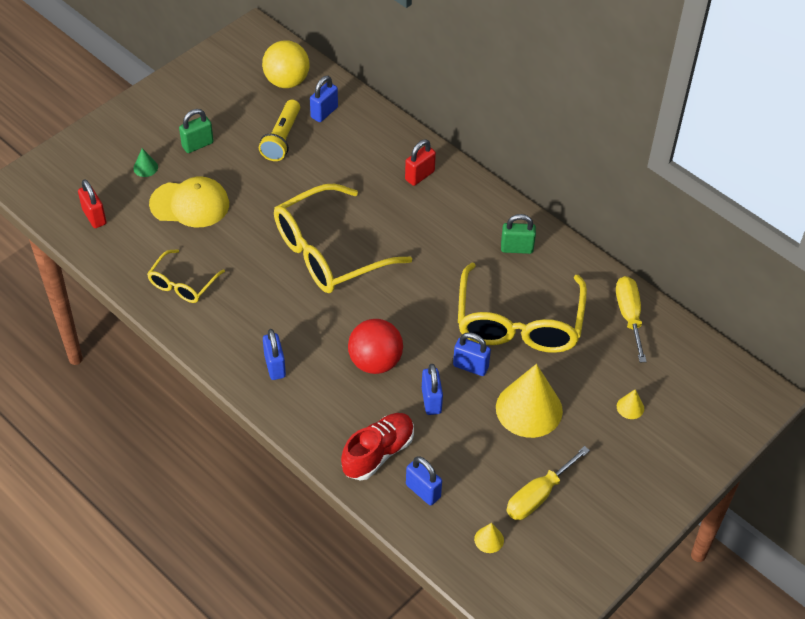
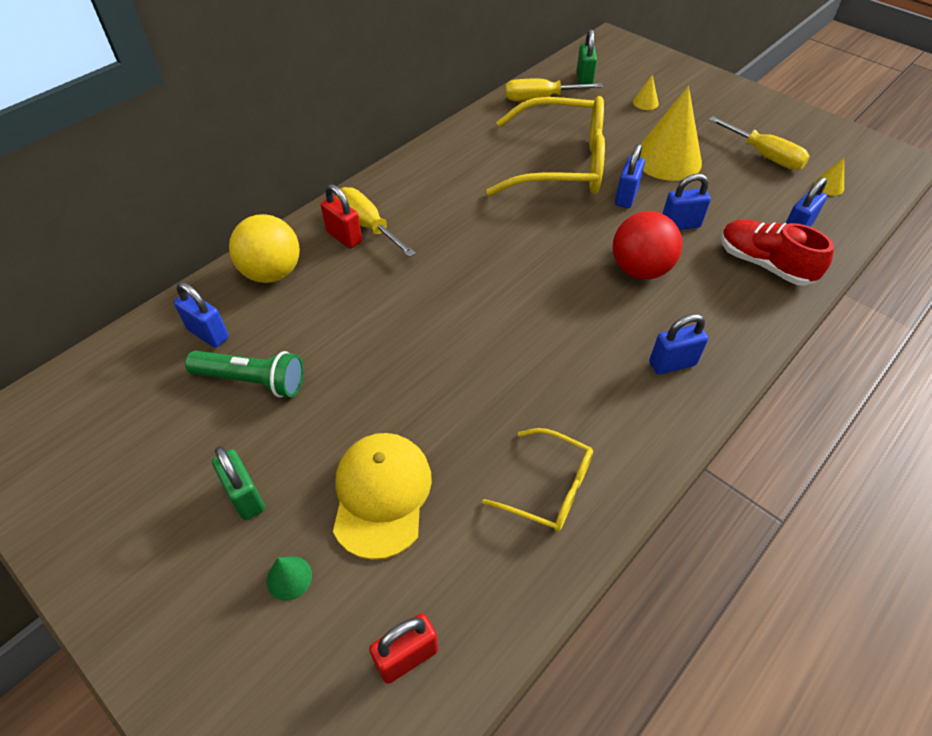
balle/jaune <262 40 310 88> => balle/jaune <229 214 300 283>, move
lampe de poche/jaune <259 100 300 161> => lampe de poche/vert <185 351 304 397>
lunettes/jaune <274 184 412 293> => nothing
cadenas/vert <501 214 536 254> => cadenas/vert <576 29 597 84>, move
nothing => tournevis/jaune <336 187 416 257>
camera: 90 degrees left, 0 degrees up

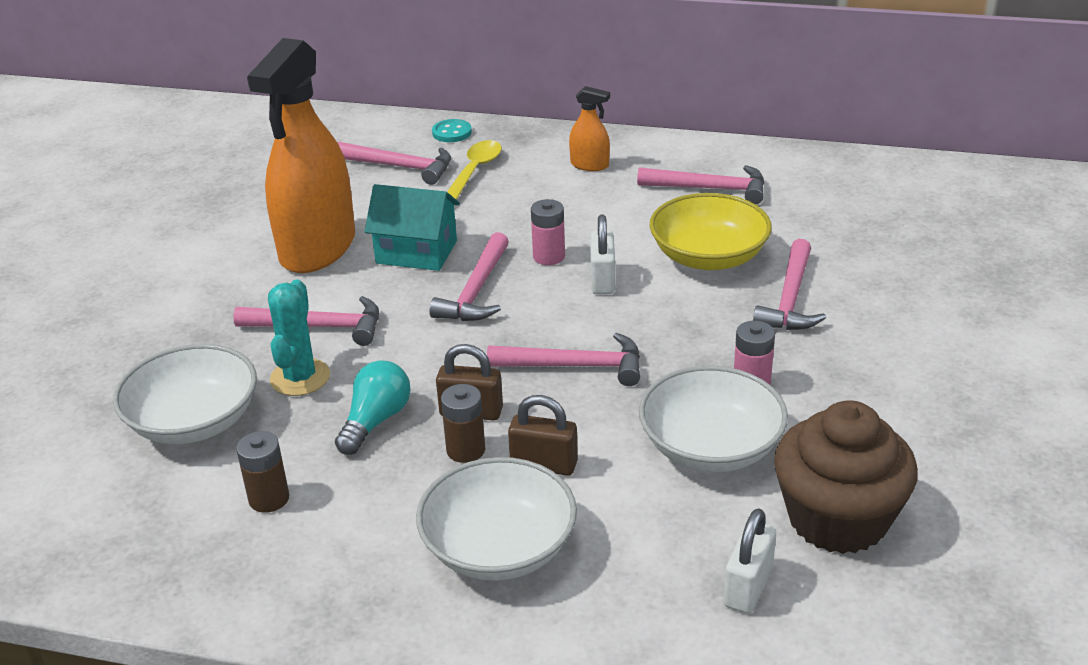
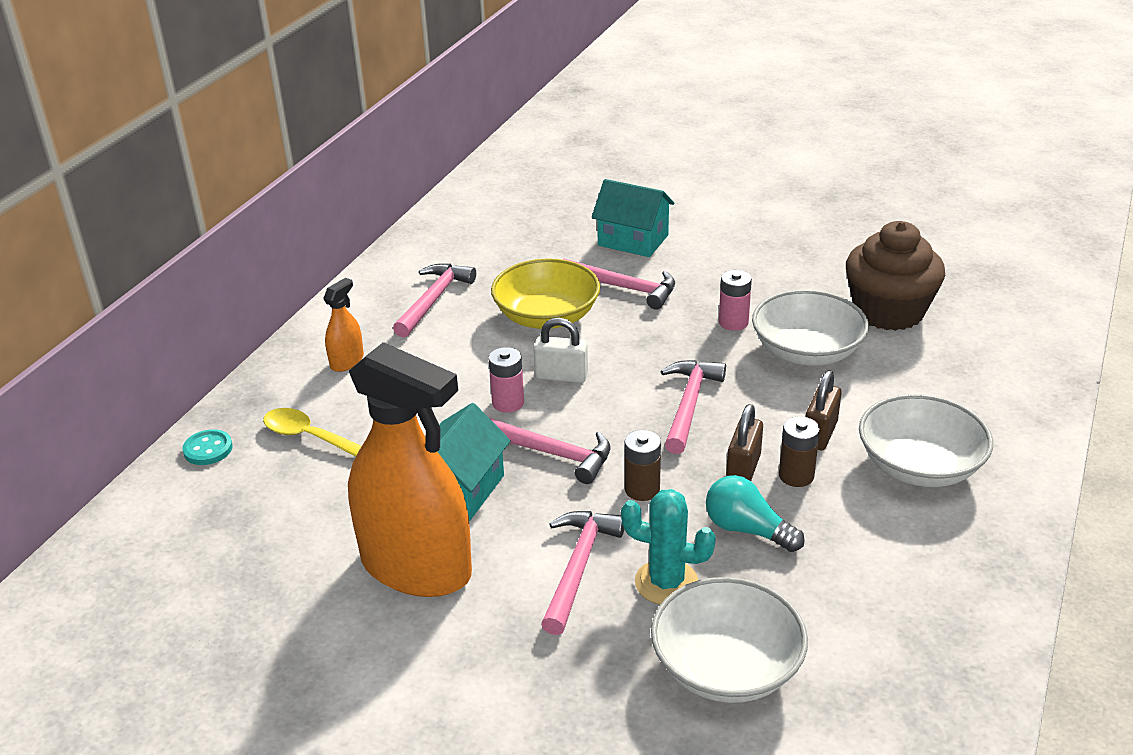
marteau/rose <338 142 451 185> => nothing
pile/marron <236 431 289 513> => pile/marron <625 430 661 501>, move
cadenas/blanc <723 508 776 613> => nothing
nothing => maison/turquoise <592 179 675 257>
camera: 80 degrees left, 0 degrees up

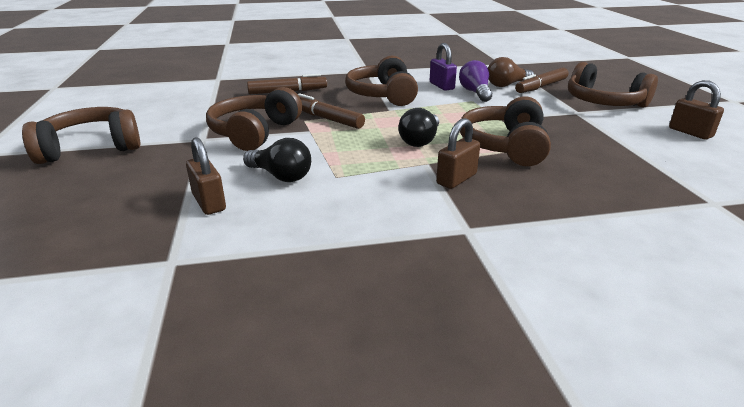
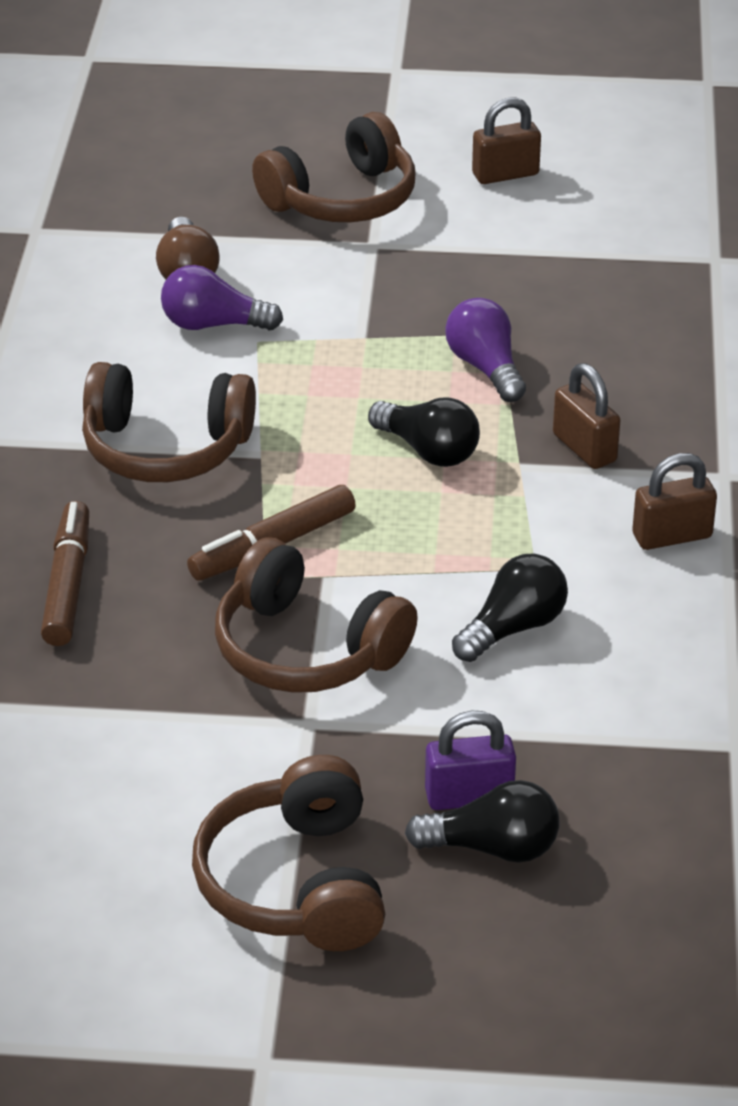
cadenas/violet <430 43 457 91> => cadenas/violet <425 711 516 810>, move
feutre/marron <515 67 568 93> => nothing
casque audio/marron <460 96 551 166> => ampoule/violet <445 298 526 402>
cadenas/marron <186 137 226 215> => cadenas/marron <632 453 717 550>, move
nothing => ampoule/noir <405 780 559 863>
camera: 75 degrees left, 10 degrees up

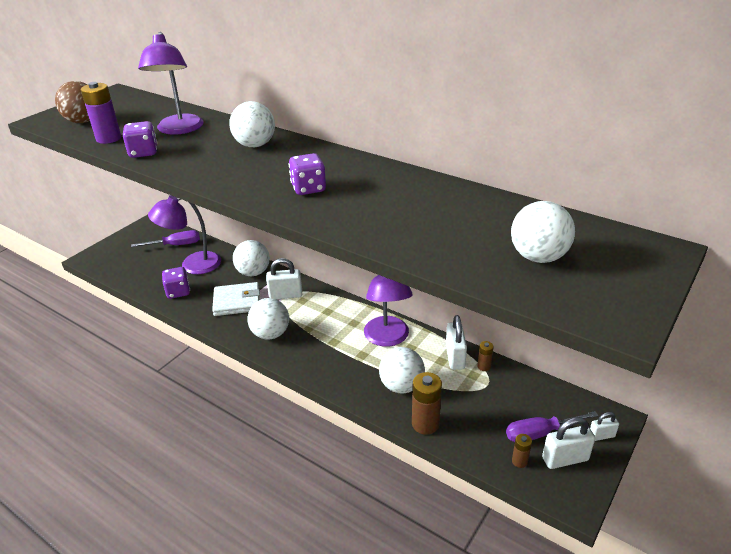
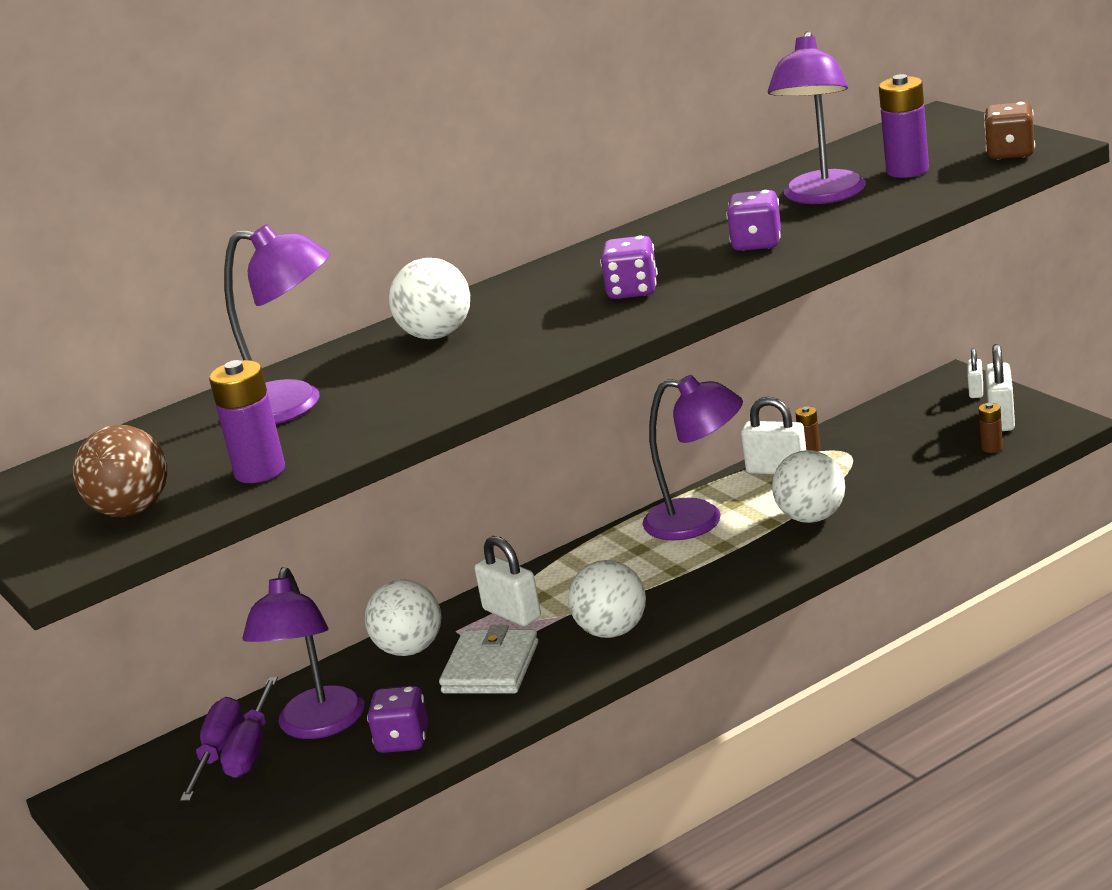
dé/violet <123 121 157 158> => dé/violet <726 190 781 251>, move
balle/blanc <511 201 575 263> => pile/violet <879 74 929 178>
cadenas/blanc <266 258 302 299> => cadenas/blanc <475 536 541 626>, 60 degrees counterclockwise
pile/marron <412 372 442 435> => nothing
tournevis/violet <506 411 599 442> => tournevis/violet <220 677 278 778>, move
nothing => lampe/violet <768 31 866 204>
nothing => dé/marron <984 102 1035 159>
camera: 65 degrees left, 10 degrees down

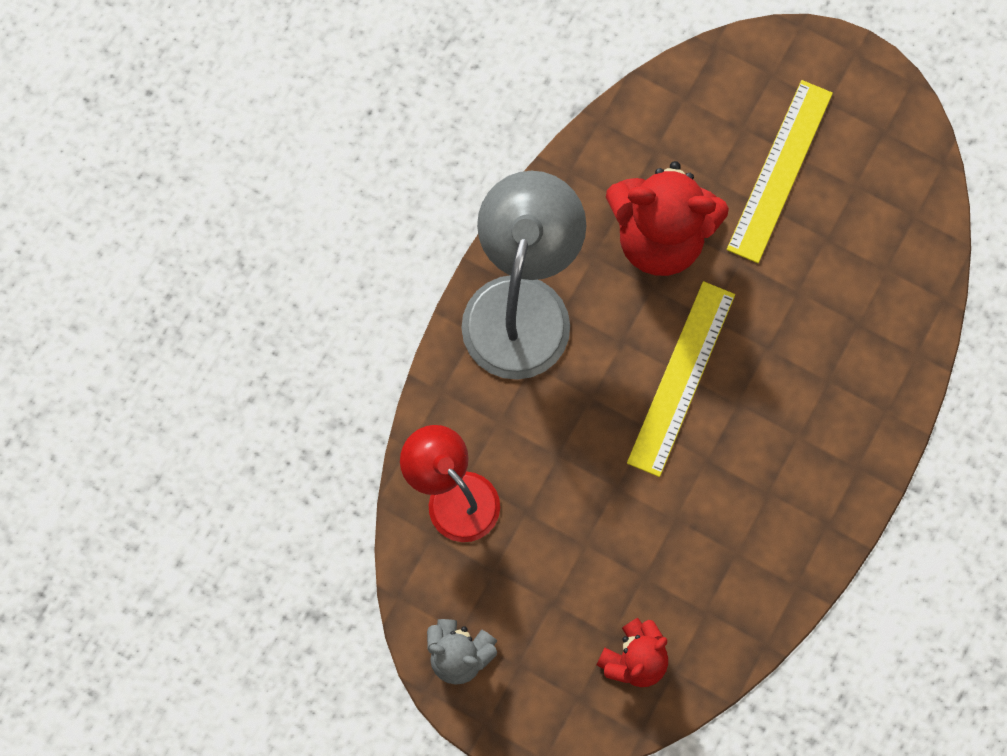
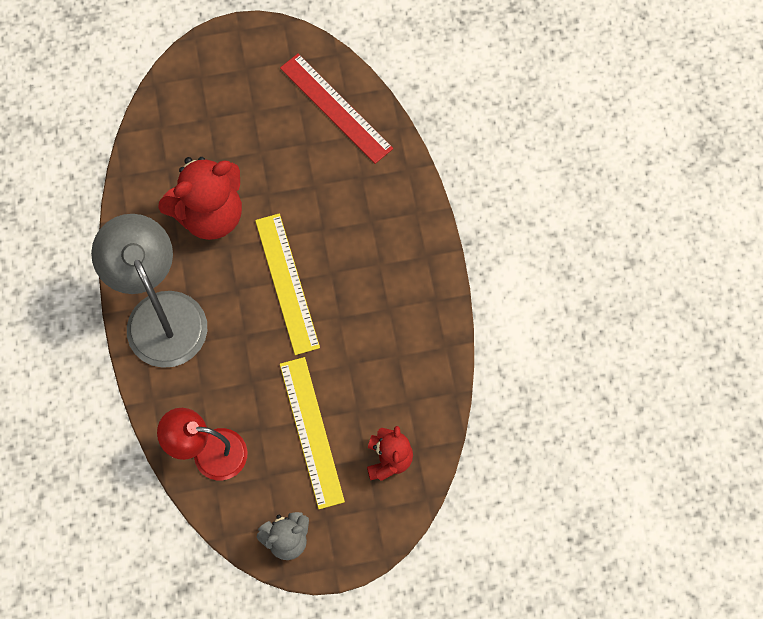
règle/jaune <727 80 833 263> => règle/jaune <280 357 345 509>, move
nothing => règle/rouge <280 53 393 164>
camera: 40 degrees left, 5 degrees down

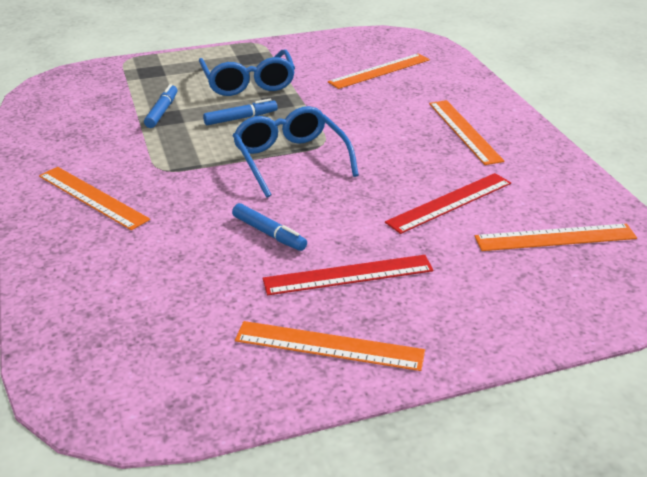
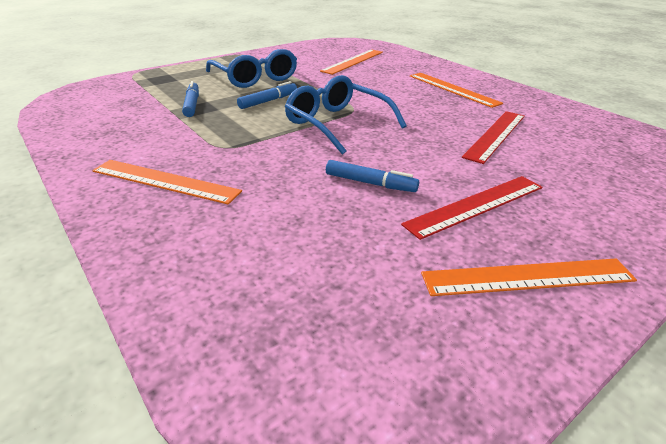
règle/orange <475 224 637 251> => nothing
camera: 20 degrees left, 0 degrees up

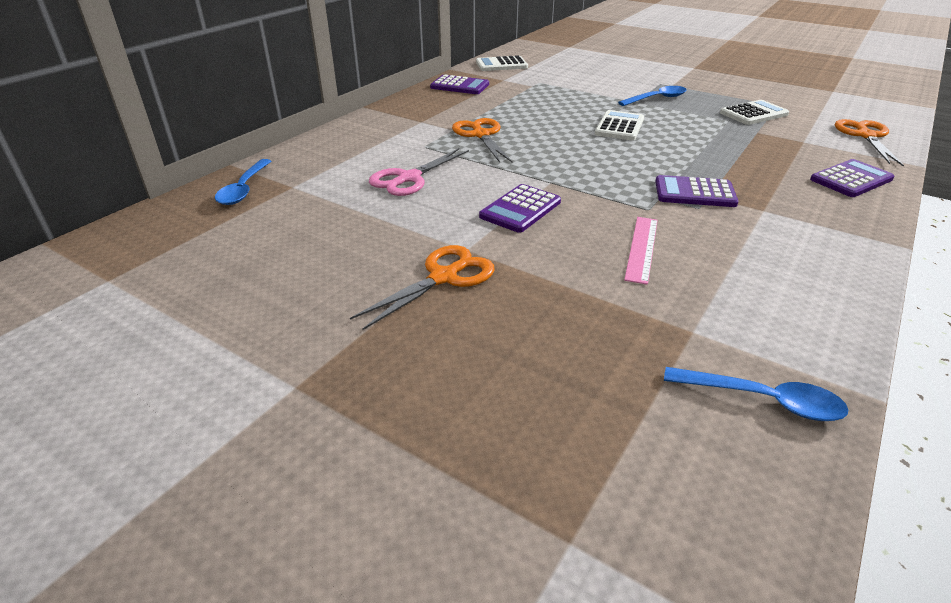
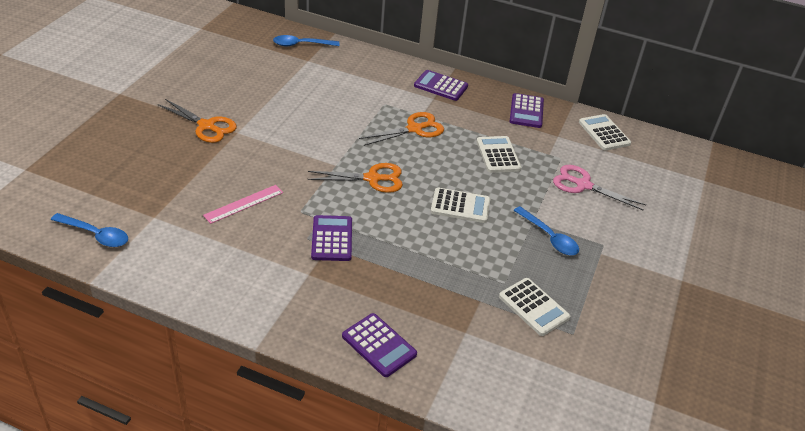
ciseaux/orange <835 119 904 166> => ciseaux/orange <307 163 403 193>, move
ciseaux/rose <369 148 469 196> => ciseaux/rose <553 165 646 210>, move
calculatrice/violet <479 184 561 233> => calculatrice/violet <414 70 468 101>, move
règle/rose <624 217 658 285> => règle/rose <203 185 283 224>, 45 degrees counterclockwise
cuillère/bleu <664 367 848 421> => cuillère/bleu <51 213 128 247>, 75 degrees counterclockwise
nothing => calculatrice/blanc <476 136 521 173>
camera: 75 degrees right, 5 degrees up

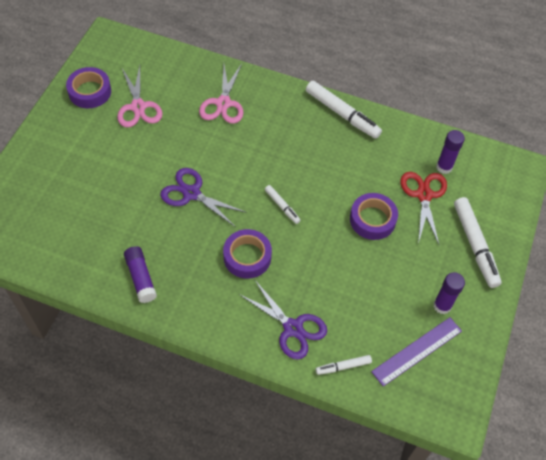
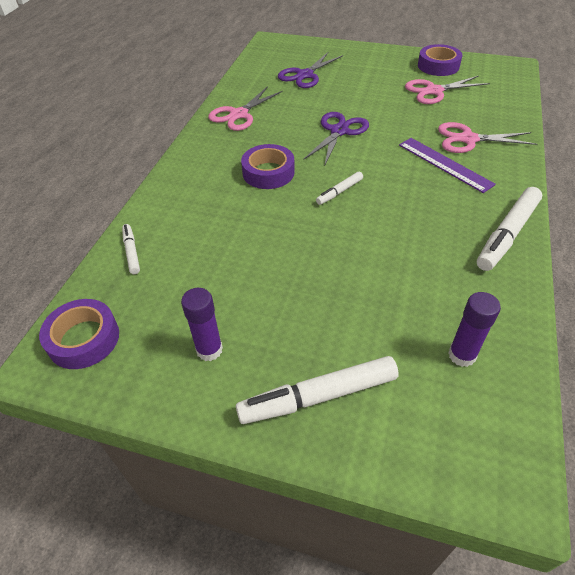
ciseaux/rouge <400 172 447 244> => nothing
ruban adhésif/violet <350 193 398 240> => ruban adhésif/violet <39 299 119 369>, move
bâton de colle/violet <124 246 157 303> => ciseaux/rose <208 86 283 131>
ciseaux/violet <239 280 327 360> => ciseaux/violet <278 52 343 88>, move
règle/violet <371 317 462 386> => règle/violet <399 138 496 193>, move
camera: 90 degrees right, 10 degrees down

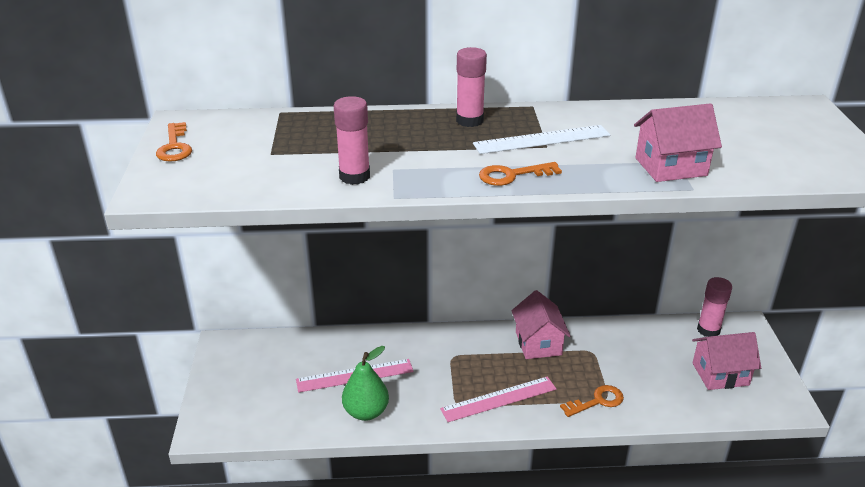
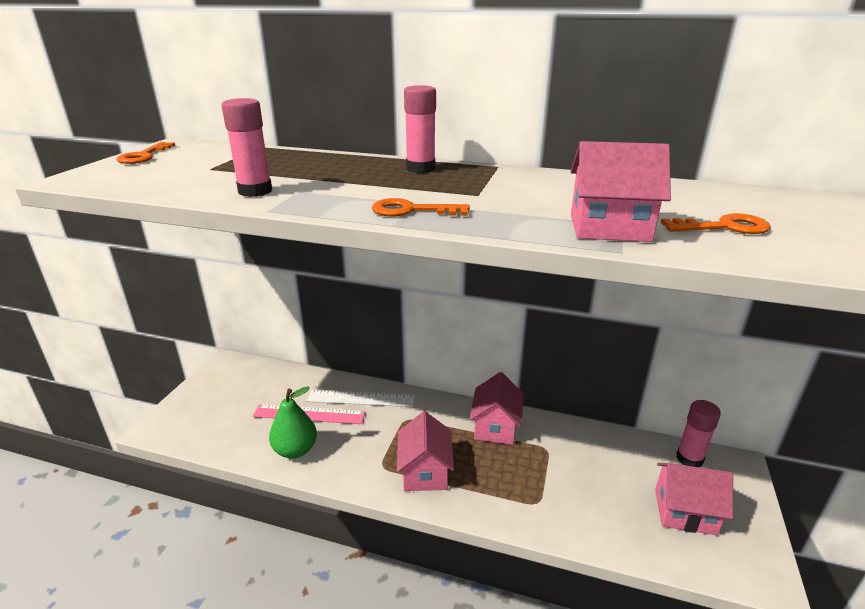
règle/blanc <473 125 610 154> => règle/blanc <307 390 415 407>, move
règle/rose <440 376 556 422> => maison/rose <397 411 454 491>
clé/orange <560 385 624 417> => clé/orange <661 213 771 234>, move
camera: 20 degrees right, 5 degrees down

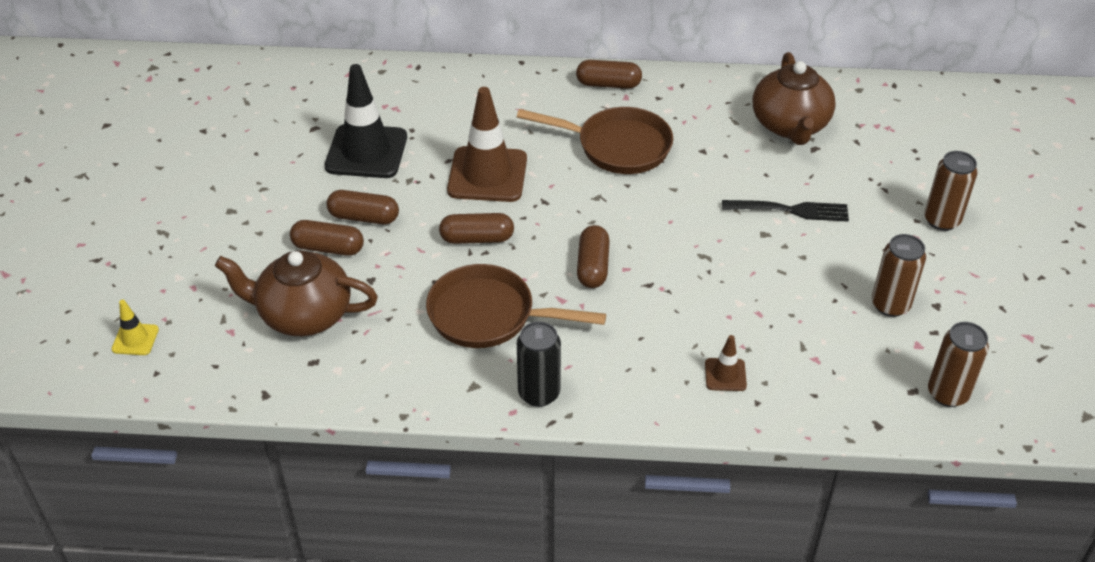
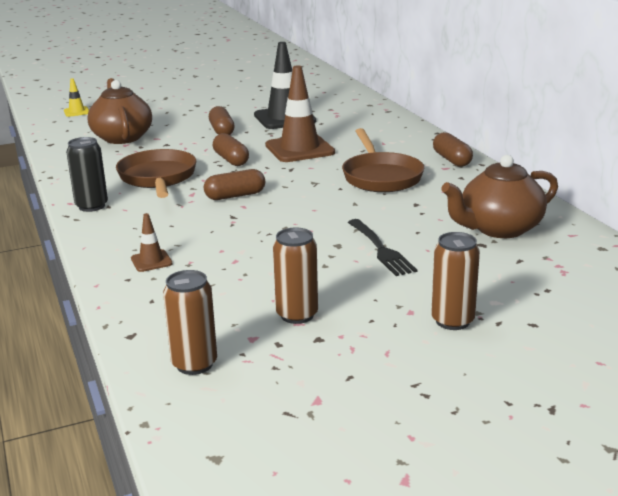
gélule/marron <290 220 364 256> => nothing
camera: 65 degrees right, 20 degrees down

